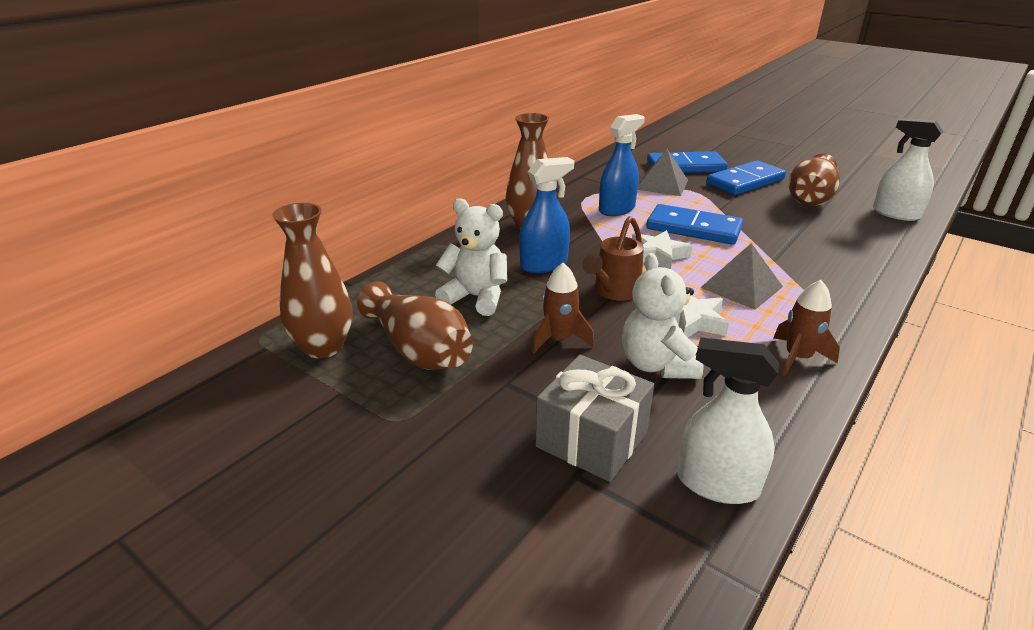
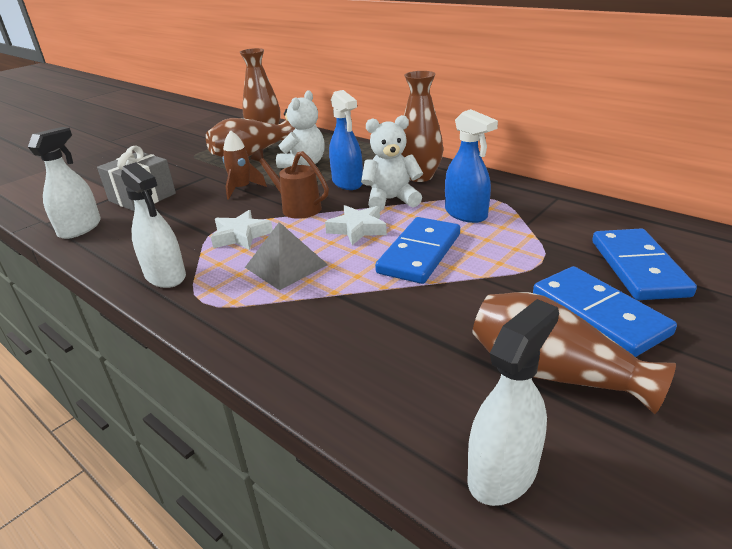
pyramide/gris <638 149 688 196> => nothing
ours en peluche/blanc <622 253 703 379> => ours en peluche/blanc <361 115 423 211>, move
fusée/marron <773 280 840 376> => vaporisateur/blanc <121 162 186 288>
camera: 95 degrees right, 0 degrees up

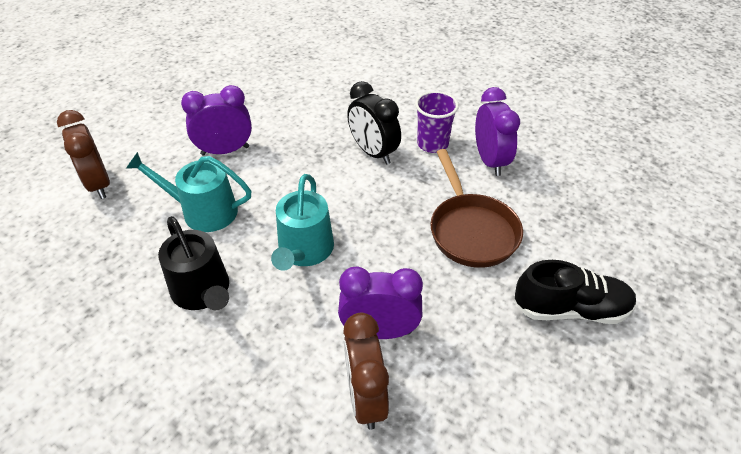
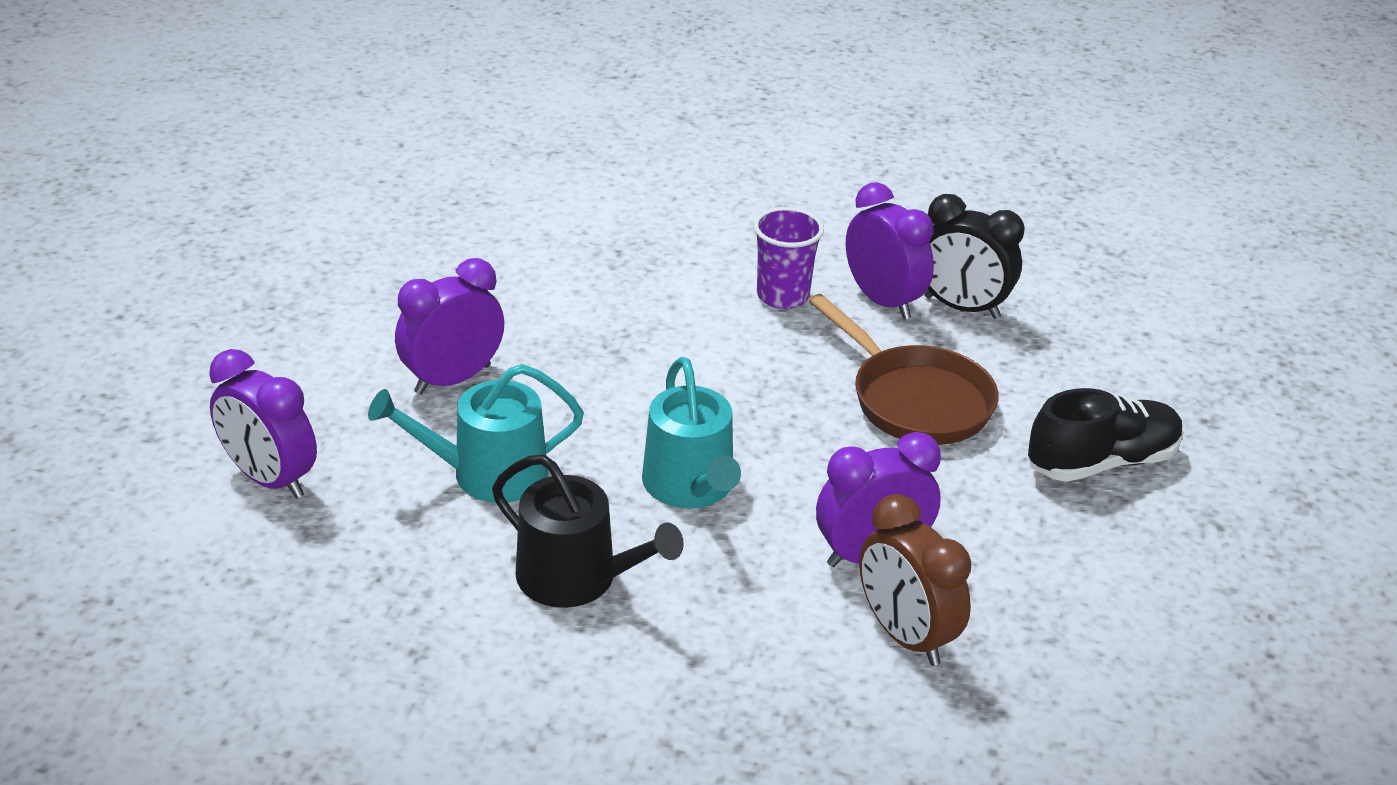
réveil/noir <347 81 401 164> => réveil/noir <924 194 1025 319>, move
réveil/marron <57 110 110 199> => réveil/violet <209 349 317 499>
camera: 25 degrees left, 10 degrees down

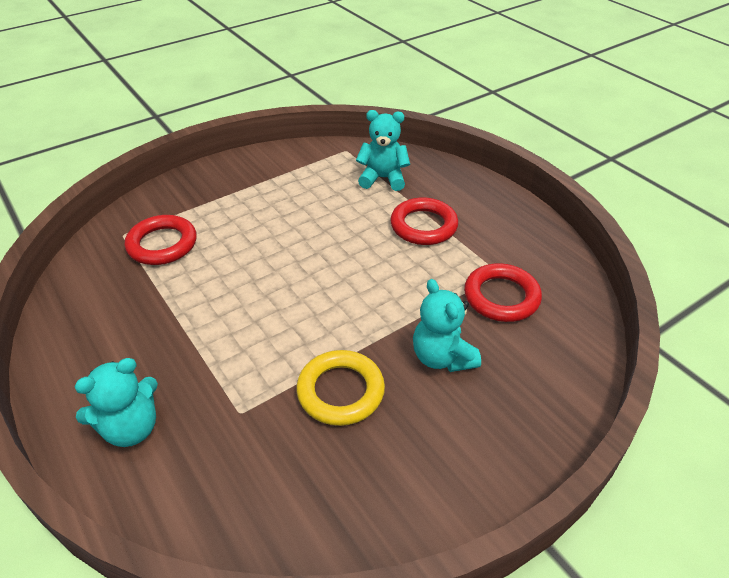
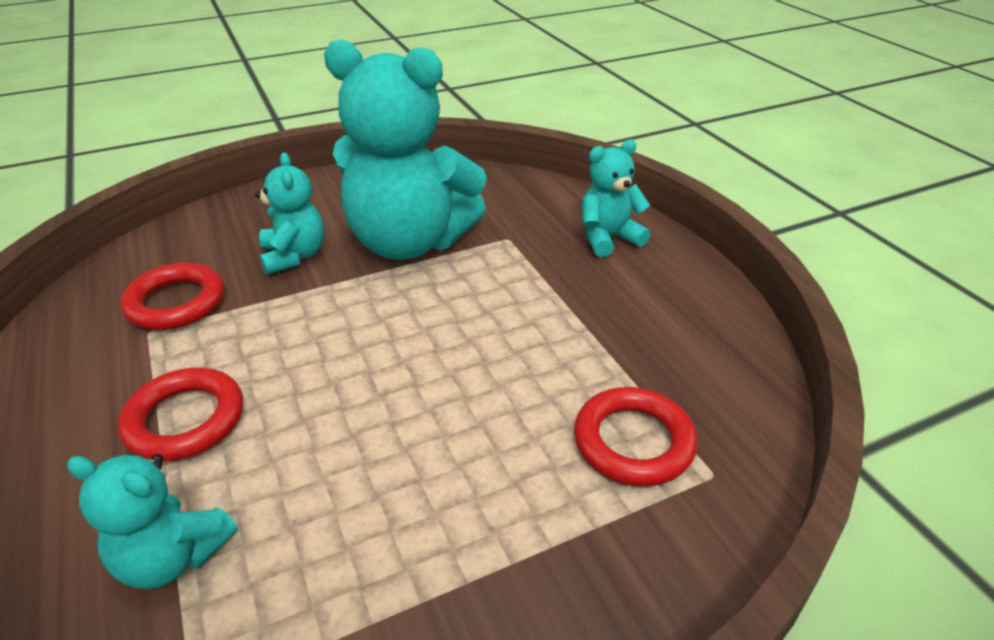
anneau/jaune <296 350 385 426> => ours en peluche/turquoise <324 40 487 260>
camera: 170 degrees left, 5 degrees down

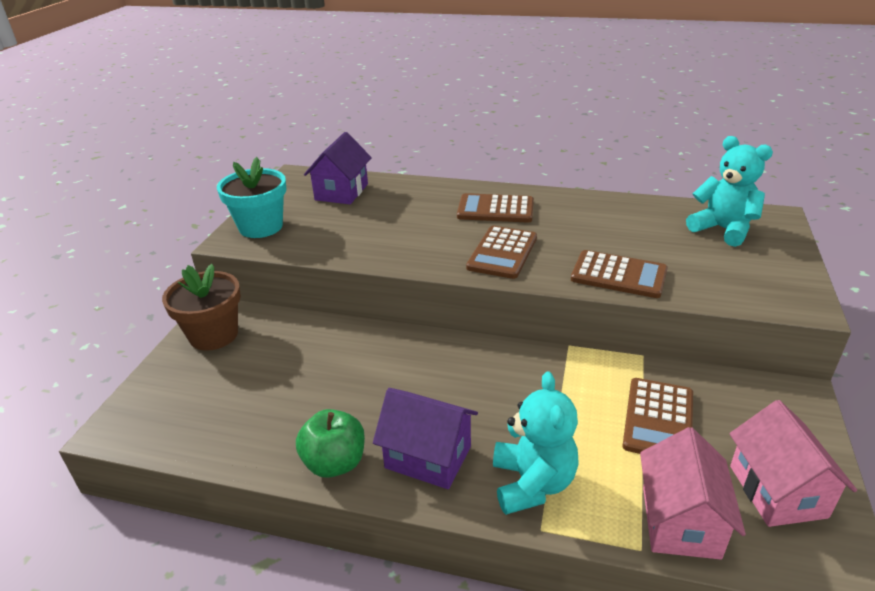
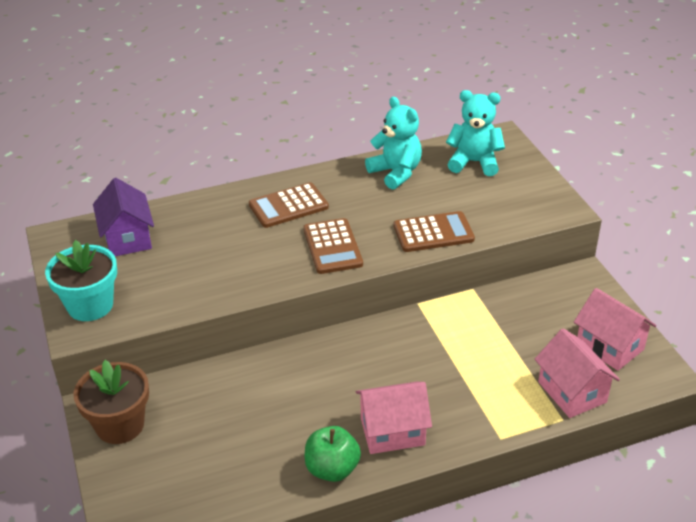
ours en peluche/turquoise <493 371 579 515> => ours en peluche/turquoise <365 97 422 190>, move
calculatrice/marron <622 378 693 454> => nothing
maison/violet <373 388 478 489> => maison/rose <356 382 432 454>
camera: 35 degrees left, 5 degrees up

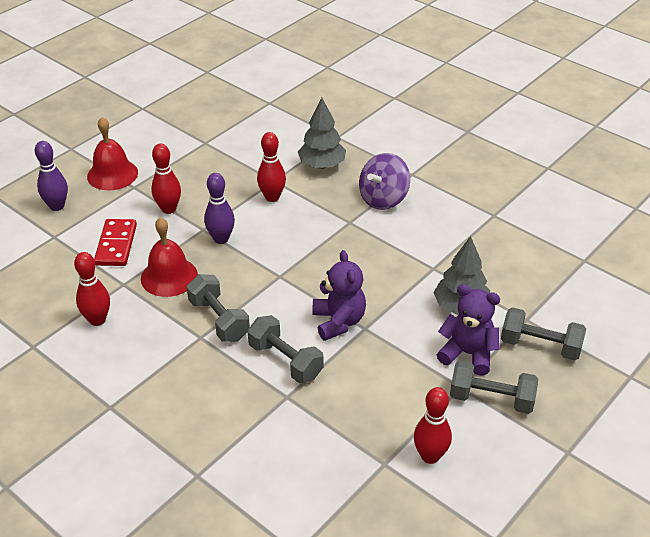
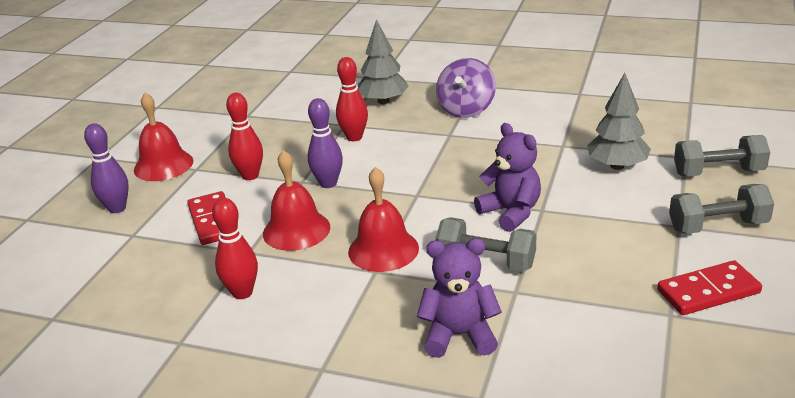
haltère/gris <187 274 250 342> => cloche/rouge <348 167 419 272>
ours en peluche/violet <437 284 500 376> => ours en peluche/violet <417 238 502 358>, move
quille/rouge <414 387 452 464> => domino/rouge <657 260 762 315>
camera: 20 degrees left, 10 degrees down

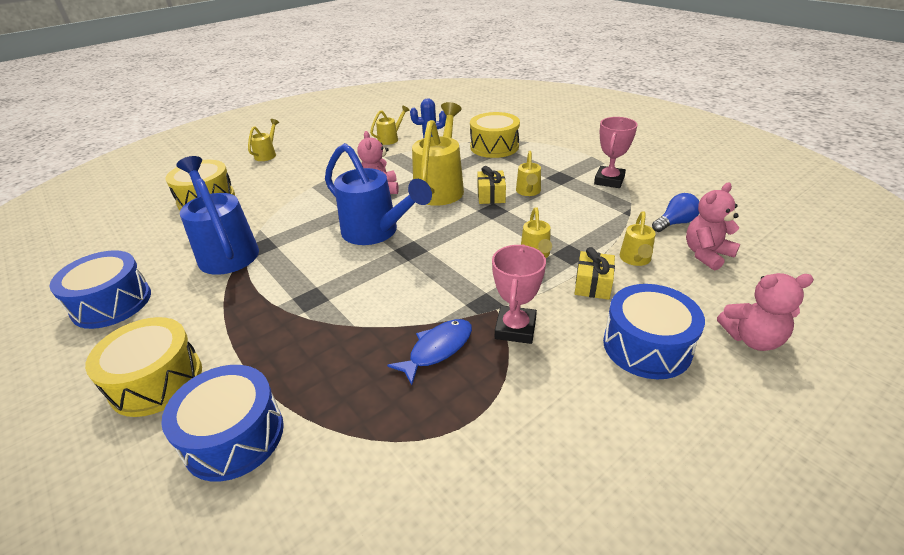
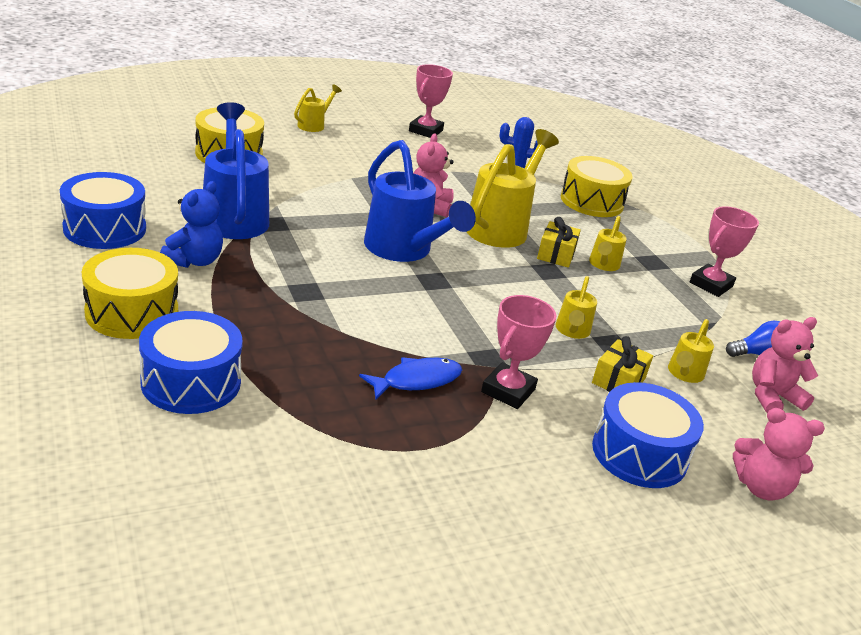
arrosoir/jaune <370 105 410 145> => nothing
nothing => trophée/rose <409 64 453 138>
nothing => ours en peluche/bleu <160 181 223 268>
camera: 10 degrees right, 5 degrees down

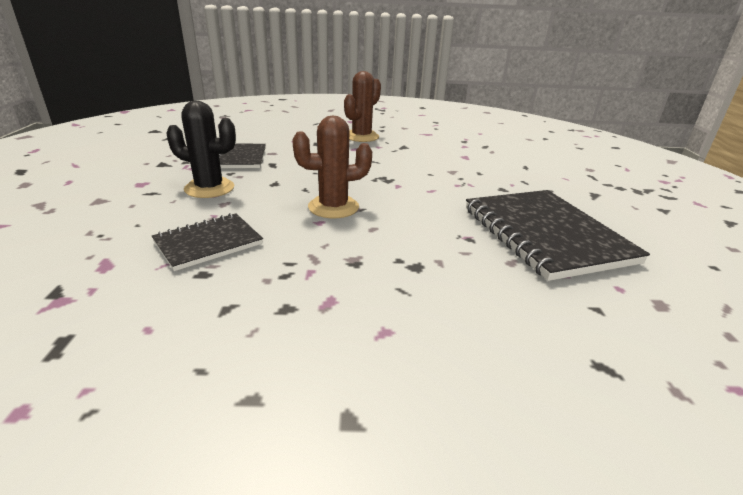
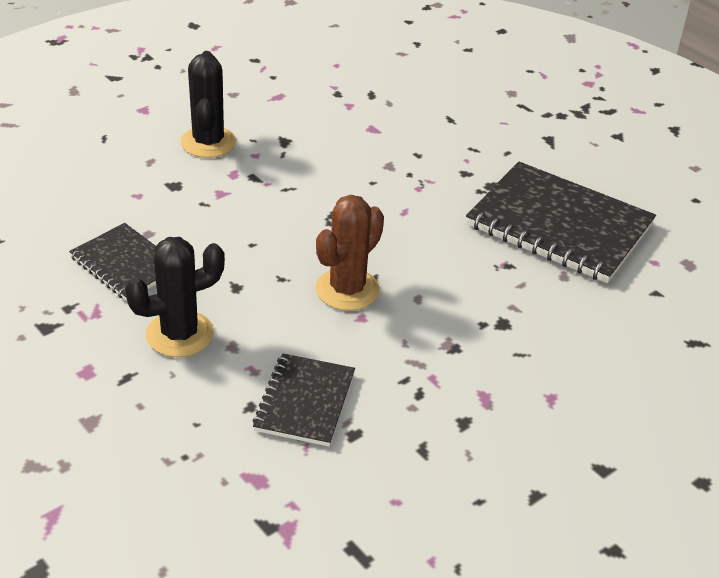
cactus/marron <344 71 381 142> => cactus/noir <180 51 236 158>
camera: 40 degrees left, 10 degrees up

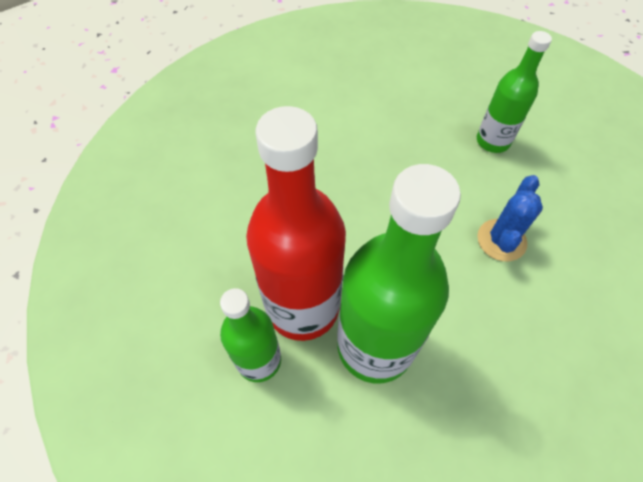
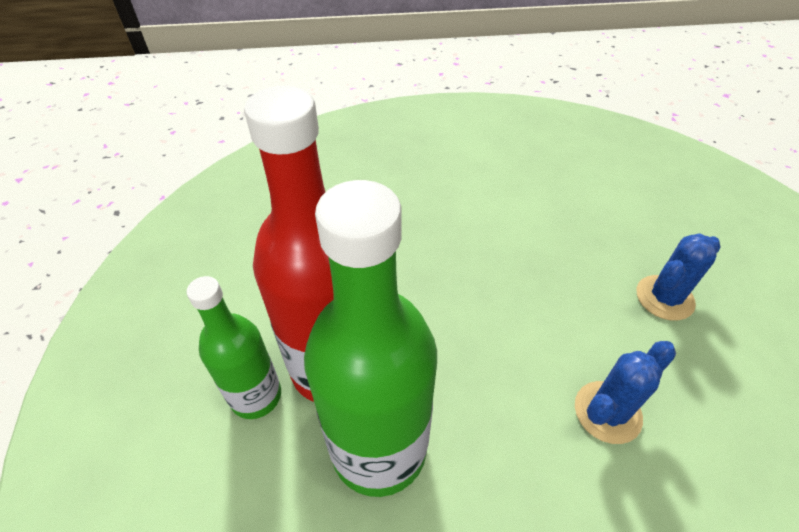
bouteille/vert <477 31 552 153> => cactus/bleu <637 233 720 321>
camera: 30 degrees right, 10 degrees down

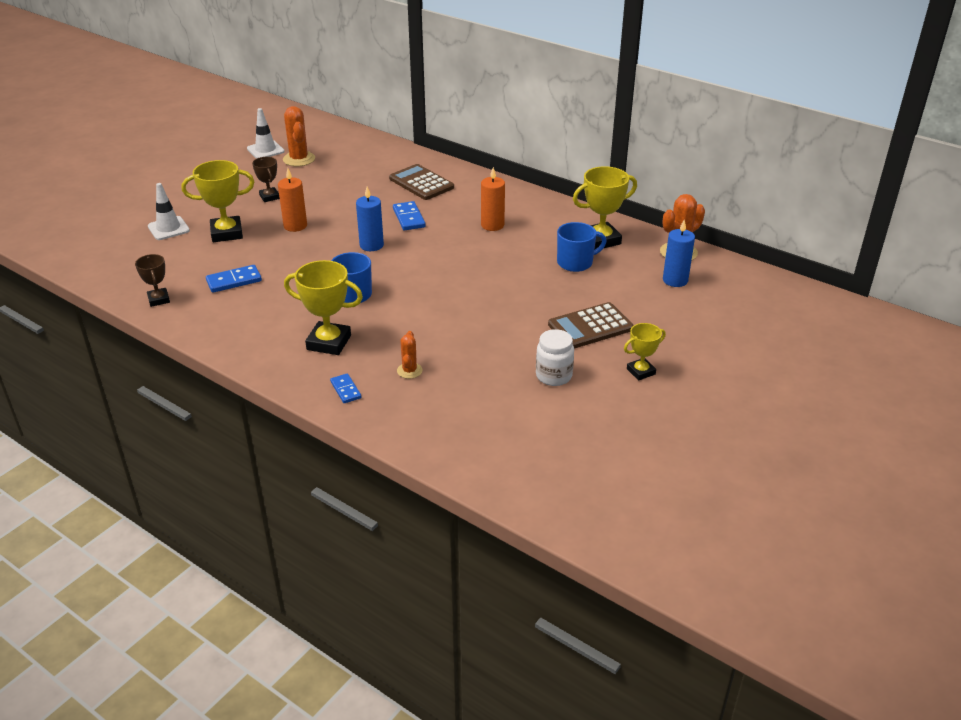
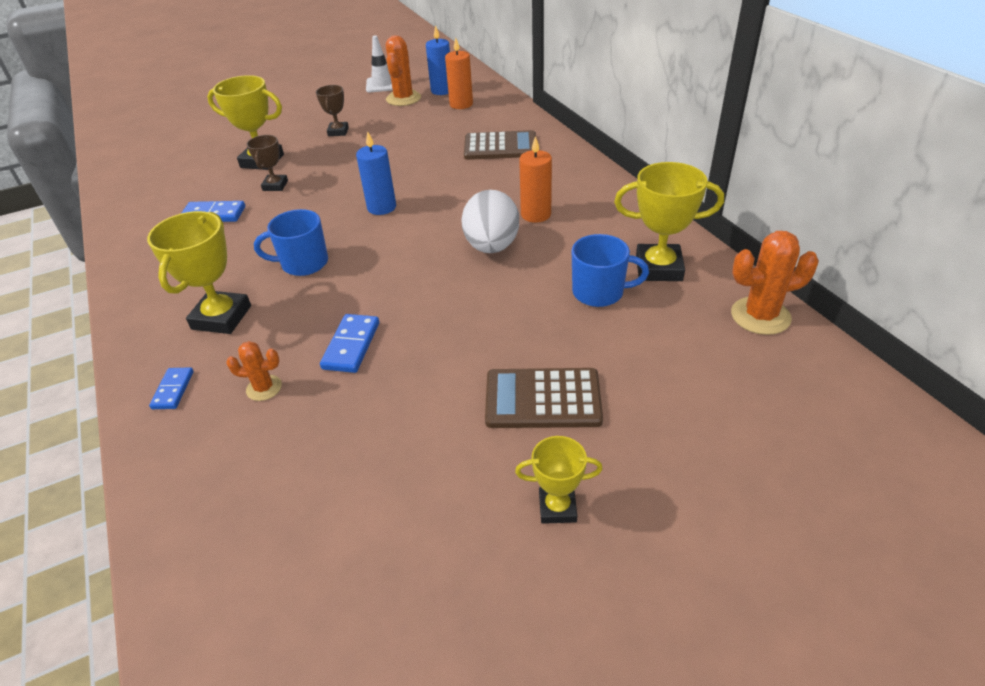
calculatrice/marron <389 164 454 200> => calculatrice/marron <464 130 536 160>, 105 degrees clockwise
bougie/orange <278 168 307 232> => bougie/orange <445 38 473 109>, move
cône de chantier/blanc <148 183 190 240> => nothing
domino/bleu <393 201 426 231> => domino/bleu <320 314 379 373>, move
bougie/bleu <663 220 695 287> => bougie/bleu <426 25 450 95>, move
trophée/marron <135 254 170 307> => trophée/marron <247 135 288 191>, move
trophée/jaune <284 260 363 355> => trophée/jaune <147 211 251 334>, 60 degrees clockwise
bocal/blanc <536 329 574 386> => nothing
cactus/orange <397 331 423 379> => cactus/orange <226 341 282 401>, 60 degrees clockwise
nothing => œuf/blanc <461 190 519 253>
camera: 30 degrees right, 5 degrees up

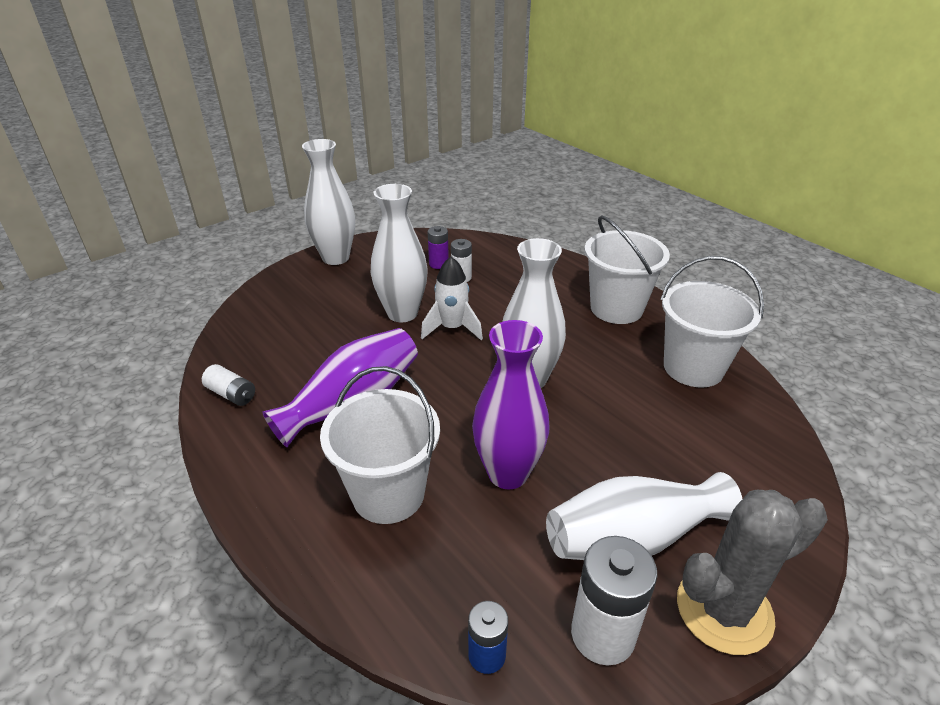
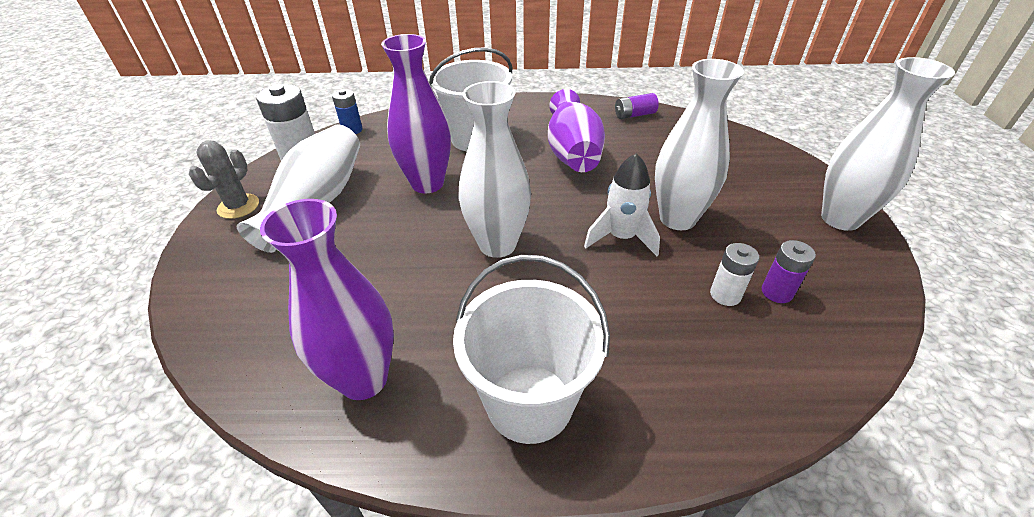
seau/blanc <660 256 764 387> => vase/violet <260 199 394 400>
pile/blanc <202 364 255 406> => pile/violet <615 93 659 119>
cactus/gris <677 490 828 655> => cactus/gris <189 141 259 219>, x0.61
camera: 130 degrees right, 5 degrees up

